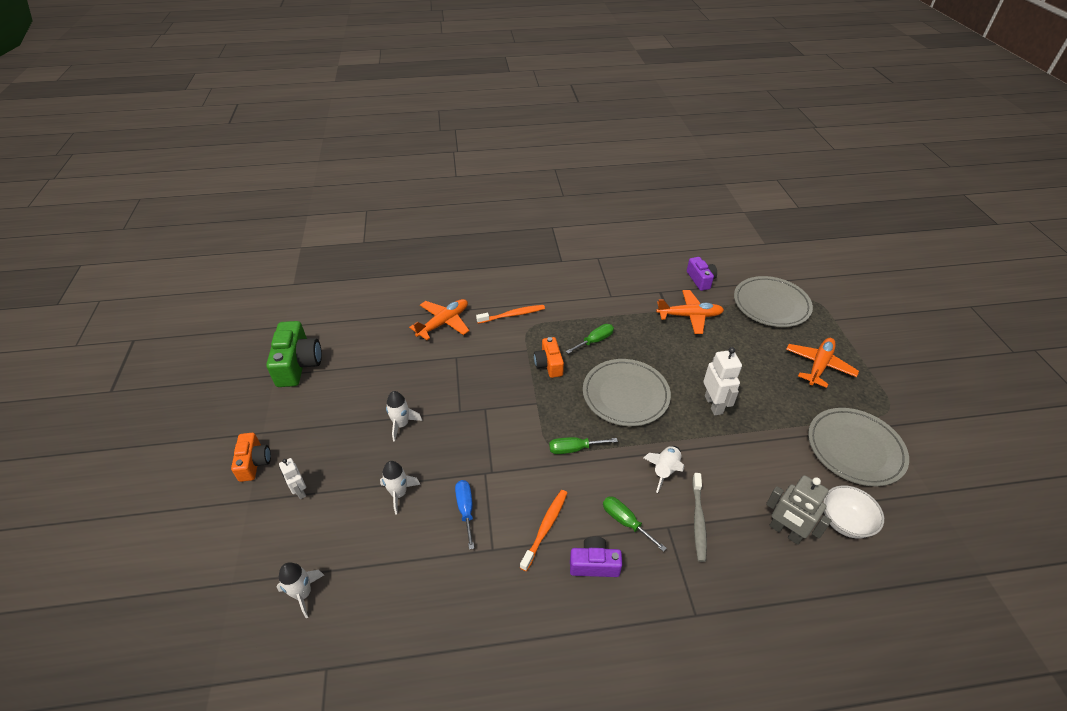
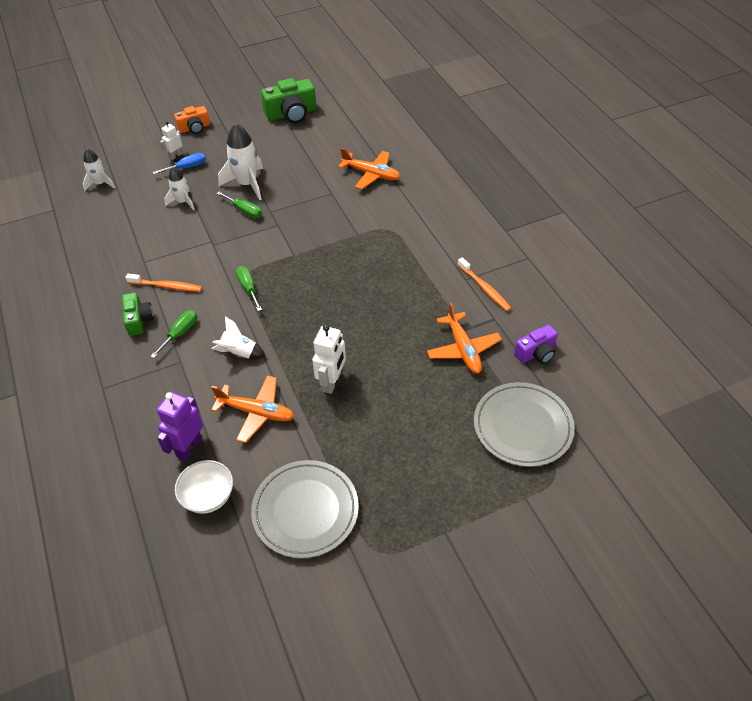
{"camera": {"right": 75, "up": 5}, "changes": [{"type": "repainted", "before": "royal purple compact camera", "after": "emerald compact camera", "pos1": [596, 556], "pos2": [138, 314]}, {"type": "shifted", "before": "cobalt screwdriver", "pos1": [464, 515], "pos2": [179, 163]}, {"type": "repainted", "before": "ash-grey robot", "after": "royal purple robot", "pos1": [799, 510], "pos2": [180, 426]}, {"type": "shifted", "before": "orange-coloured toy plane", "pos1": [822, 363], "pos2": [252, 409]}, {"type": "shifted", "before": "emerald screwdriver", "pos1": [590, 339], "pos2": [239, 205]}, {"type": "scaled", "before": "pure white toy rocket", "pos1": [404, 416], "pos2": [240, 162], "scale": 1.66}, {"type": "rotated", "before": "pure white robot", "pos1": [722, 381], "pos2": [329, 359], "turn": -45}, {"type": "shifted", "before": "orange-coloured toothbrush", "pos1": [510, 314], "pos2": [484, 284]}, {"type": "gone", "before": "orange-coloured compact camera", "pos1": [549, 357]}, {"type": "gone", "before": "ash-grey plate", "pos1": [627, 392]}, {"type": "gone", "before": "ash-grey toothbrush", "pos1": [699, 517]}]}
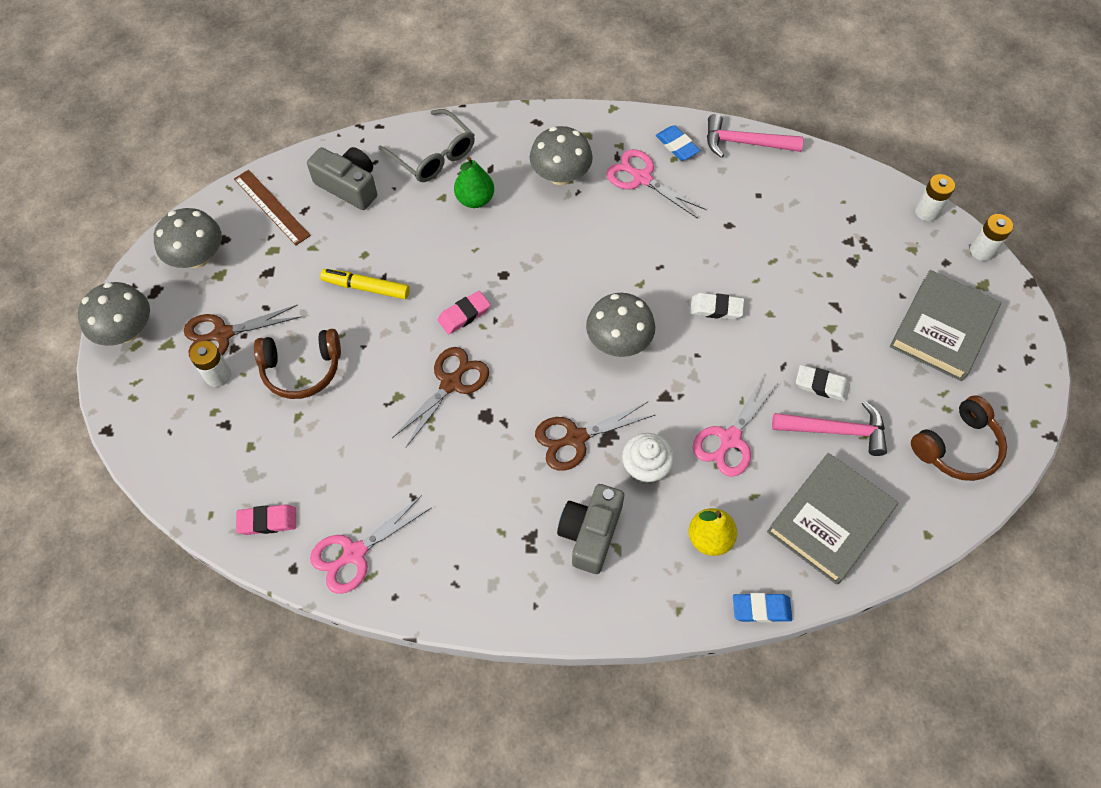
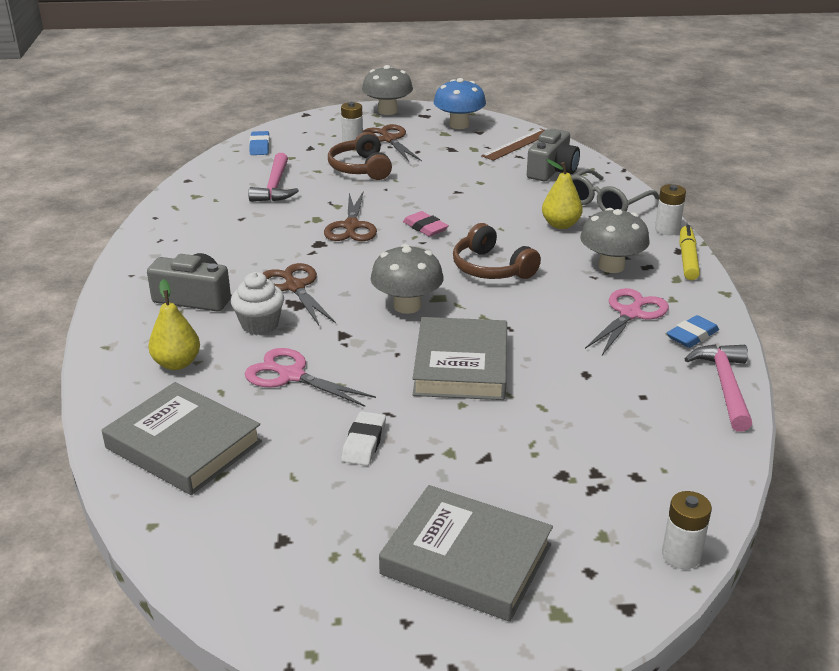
{"camera": {"right": 85, "up": -30}, "changes": [{"type": "shifted", "before": "rosy claw hammer", "pos1": [829, 428], "pos2": [273, 177]}, {"type": "shifted", "before": "cobalt eraser", "pos1": [762, 608], "pos2": [259, 143]}, {"type": "rotated", "before": "dark brown scissors", "pos1": [440, 397], "pos2": [350, 216], "turn": 60}, {"type": "swapped", "before": "pure white eraser", "after": "ash-grey hardcover", "pos1": [717, 306], "pos2": [459, 358]}, {"type": "repainted", "before": "ash-grey mushroom", "after": "cobalt mushroom", "pos1": [188, 238], "pos2": [460, 103]}, {"type": "shifted", "before": "dark brown headset", "pos1": [959, 438], "pos2": [497, 251]}, {"type": "repainted", "before": "emerald pear fruit", "after": "yellow pear fruit", "pos1": [474, 182], "pos2": [562, 194]}, {"type": "shifted", "before": "pure white AA battery", "pos1": [991, 237], "pos2": [670, 209]}, {"type": "shifted", "before": "yellow marker pen", "pos1": [365, 284], "pos2": [690, 252]}, {"type": "gone", "before": "rosy eraser", "pos1": [266, 520]}, {"type": "gone", "before": "rosy scissors", "pos1": [371, 544]}]}
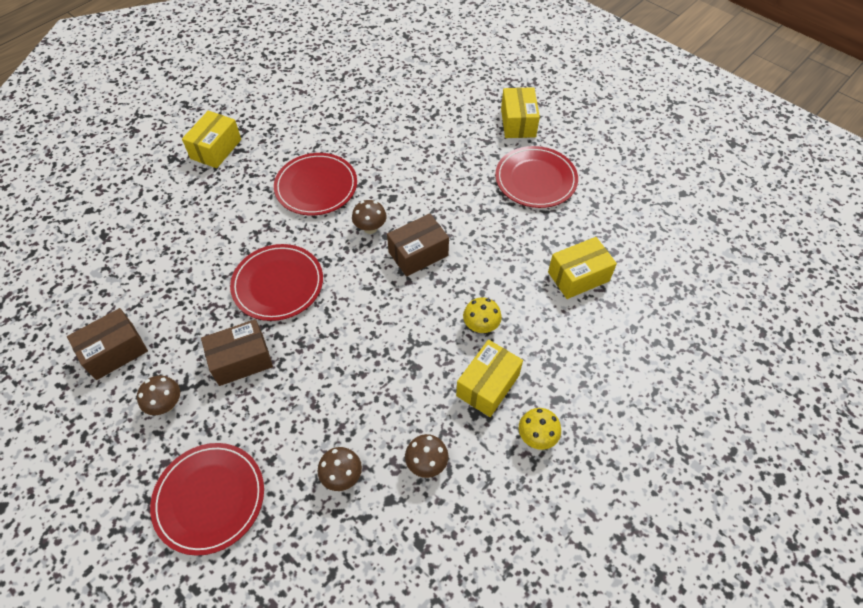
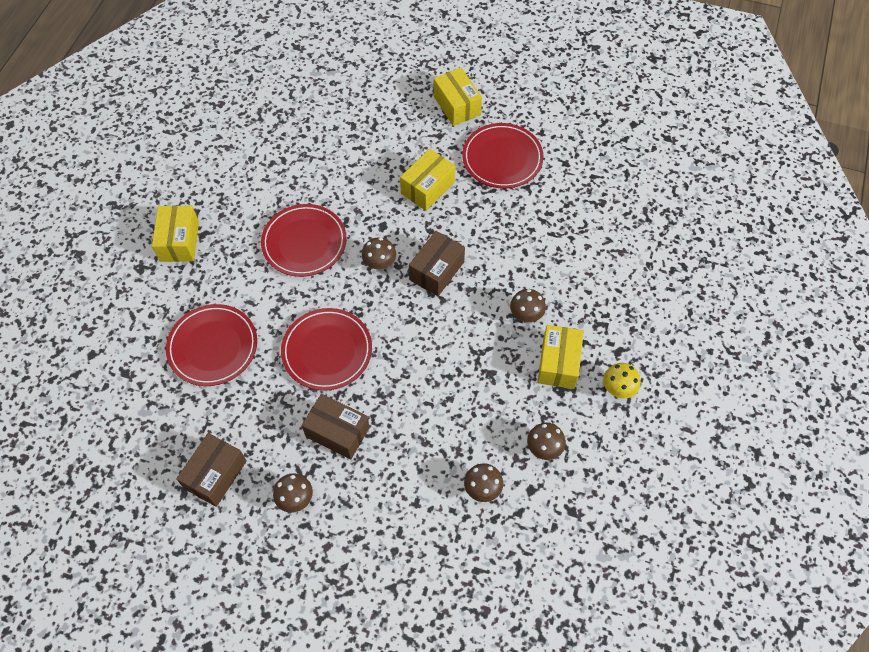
{"camera": {"right": -25, "up": 5}, "changes": [{"type": "shifted", "before": "scarlet plate", "pos1": [207, 499], "pos2": [211, 345]}, {"type": "rotated", "before": "dark brown package", "pos1": [237, 352], "pos2": [336, 427], "turn": 75}, {"type": "shifted", "before": "yellow package", "pos1": [582, 268], "pos2": [427, 180]}, {"type": "repainted", "before": "yellow mushroom", "after": "dark brown mushroom", "pos1": [482, 315], "pos2": [528, 305]}]}
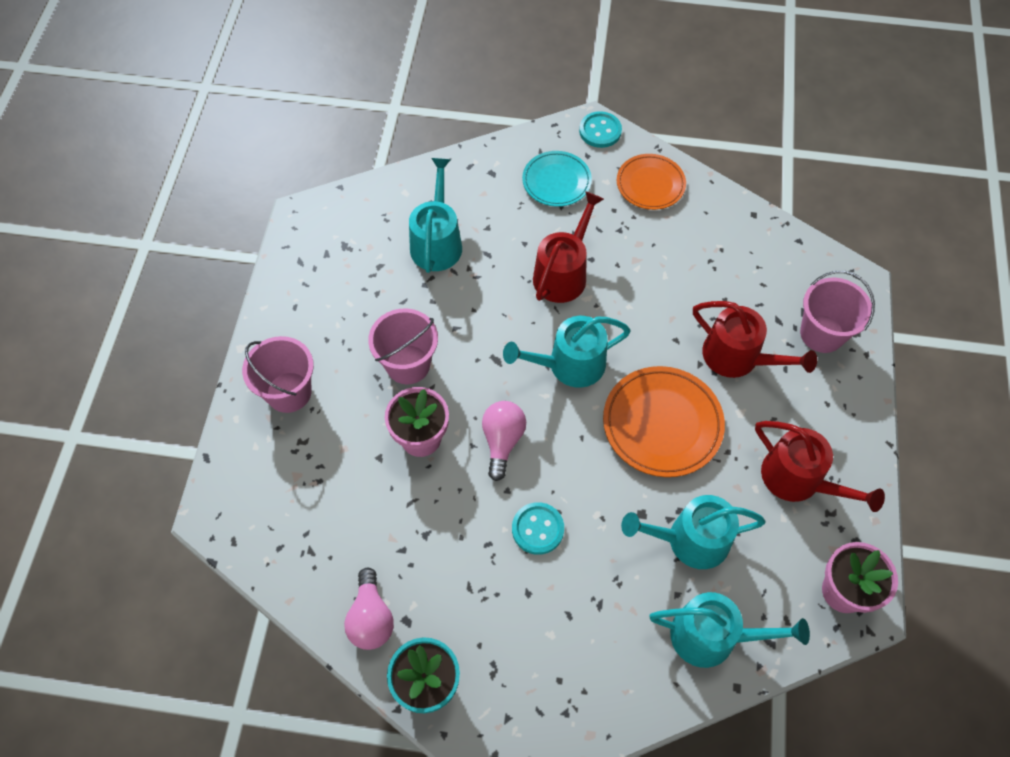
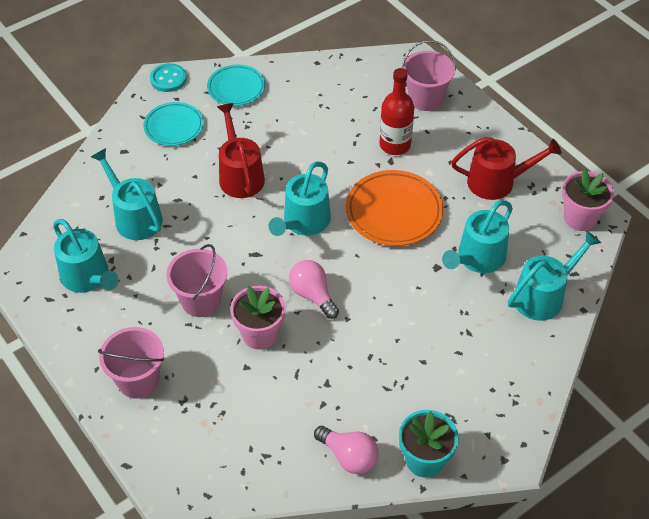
{"camera": {"right": -45, "up": -10}, "changes": [{"type": "new", "after": "aqua watering can", "pos2": [86, 256]}, {"type": "repainted", "before": "orange-coloured plate", "after": "aqua plate", "pos1": [651, 182], "pos2": [236, 85]}, {"type": "swapped", "before": "scarlet watering can", "after": "scarlet bottle", "pos1": [755, 339], "pos2": [396, 111]}, {"type": "gone", "before": "aqua shirt button", "pos1": [538, 528]}]}
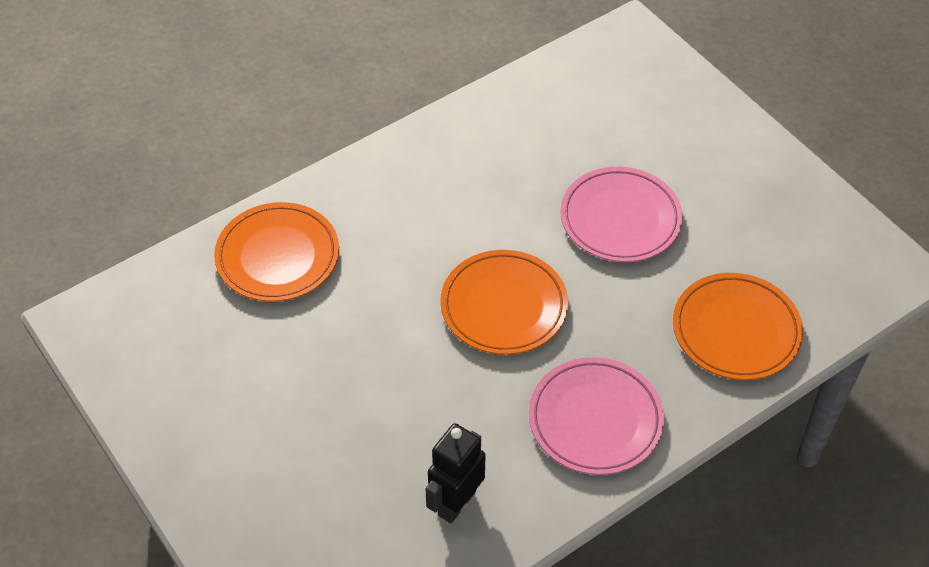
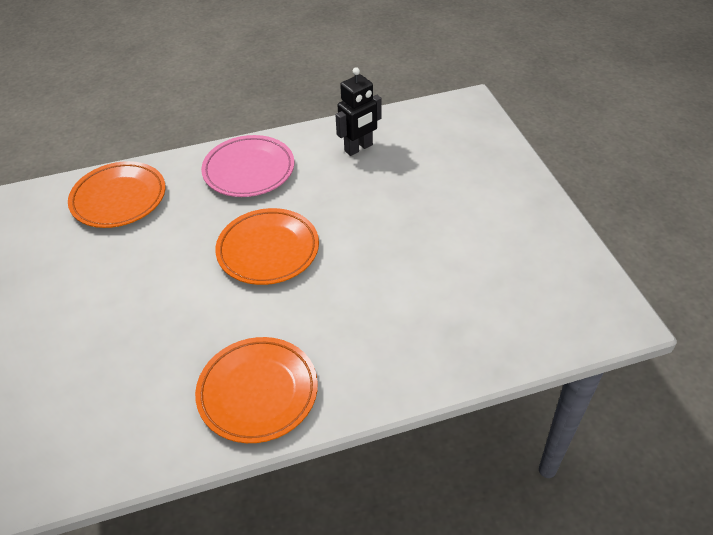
{"camera": {"right": -160, "up": -5}, "changes": [{"type": "shifted", "before": "orange-coloured plate", "pos1": [276, 252], "pos2": [256, 390]}, {"type": "gone", "before": "rosy plate", "pos1": [621, 214]}]}
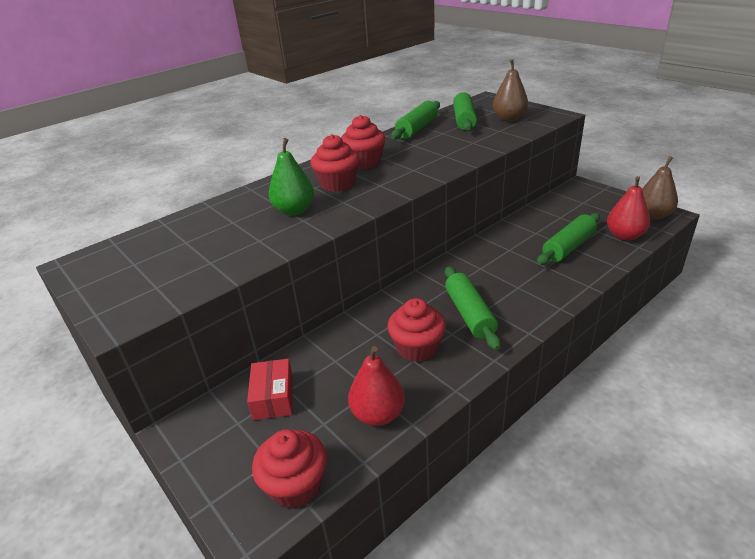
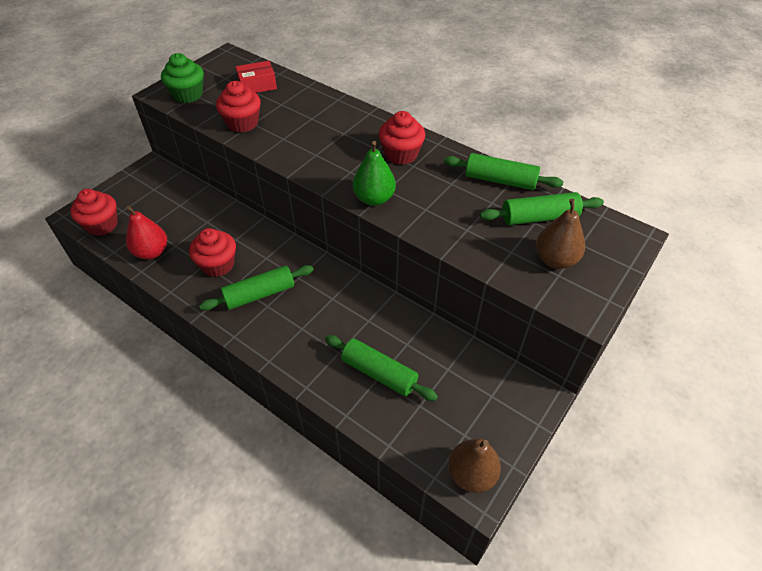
{"camera": {"right": 75, "up": 15}, "changes": [{"type": "new", "after": "emerald fairy cake", "pos2": [182, 78]}, {"type": "shifted", "before": "scarlet fairy cake", "pos1": [335, 163], "pos2": [238, 107]}, {"type": "shifted", "before": "scarlet package", "pos1": [270, 389], "pos2": [256, 77]}, {"type": "shifted", "before": "emerald pear fruit", "pos1": [291, 177], "pos2": [374, 173]}, {"type": "gone", "before": "scarlet pear fruit", "pos1": [628, 208]}]}
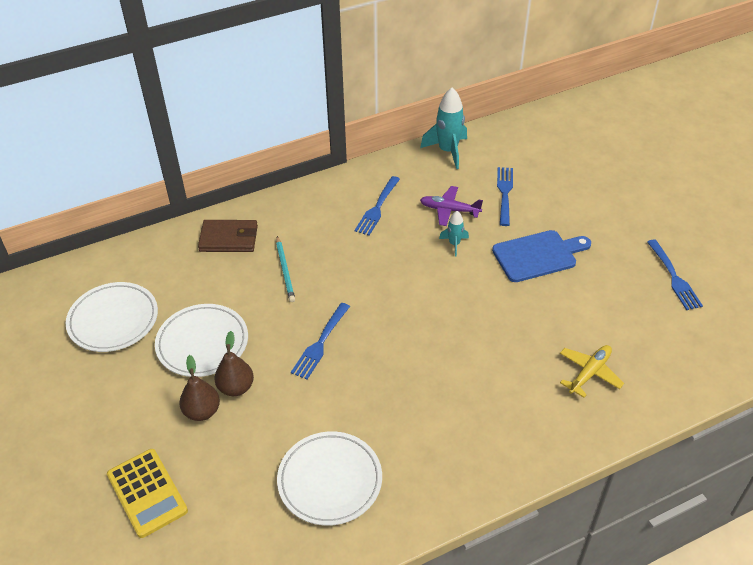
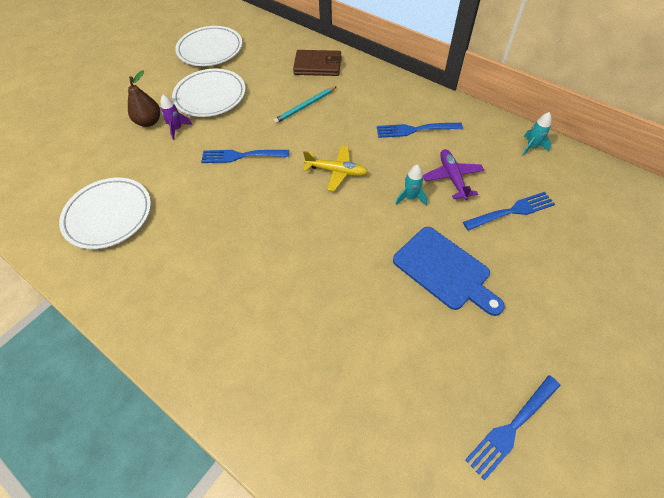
{"camera": {"right": 65, "up": 10}, "changes": [{"type": "swapped", "before": "dark brown pear fruit", "after": "royal purple toy rocket", "pos1": [234, 363], "pos2": [176, 117]}, {"type": "rotated", "before": "dark brown card wallet", "pos1": [228, 236], "pos2": [317, 63], "turn": -60}, {"type": "shifted", "before": "yellow toy plane", "pos1": [592, 371], "pos2": [335, 168]}, {"type": "scaled", "before": "aqua toy rocket", "pos1": [443, 128], "pos2": [537, 134], "scale": 0.54}, {"type": "gone", "before": "yellow adding machine", "pos1": [147, 493]}]}
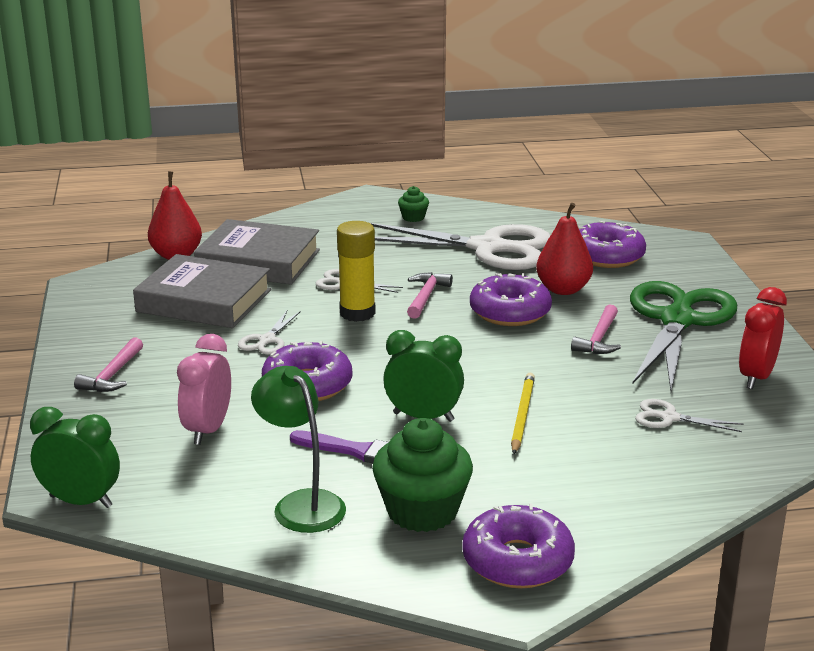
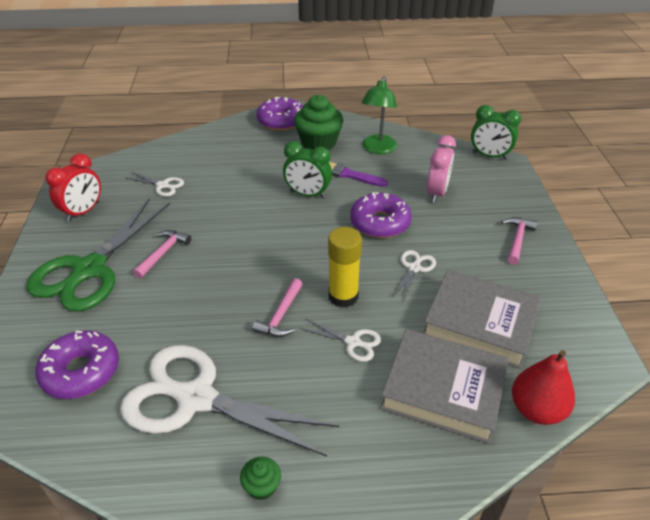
{"camera": {"right": -175, "up": 15}, "changes": [{"type": "rotated", "before": "emerald lamp", "pos1": [298, 449], "pos2": [379, 115], "turn": 45}, {"type": "gone", "before": "royal purple glazed donut", "pos1": [511, 299]}, {"type": "gone", "before": "yellow pencil", "pos1": [523, 413]}, {"type": "gone", "before": "scarlet pear fruit", "pos1": [564, 249]}]}
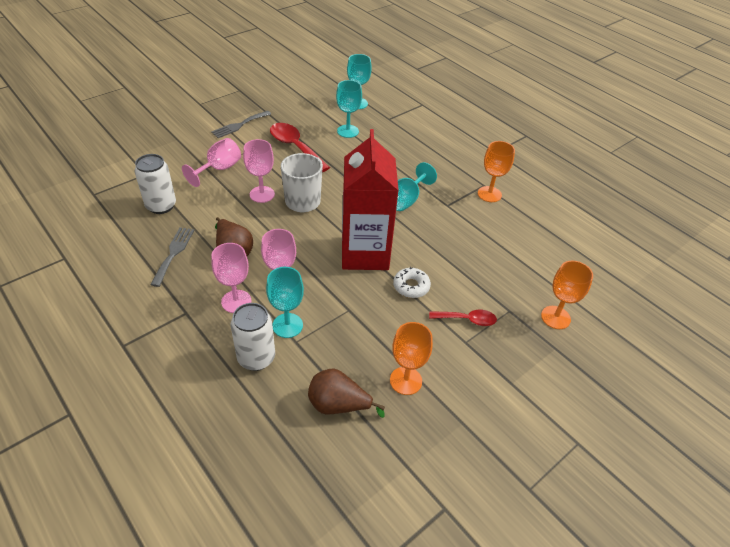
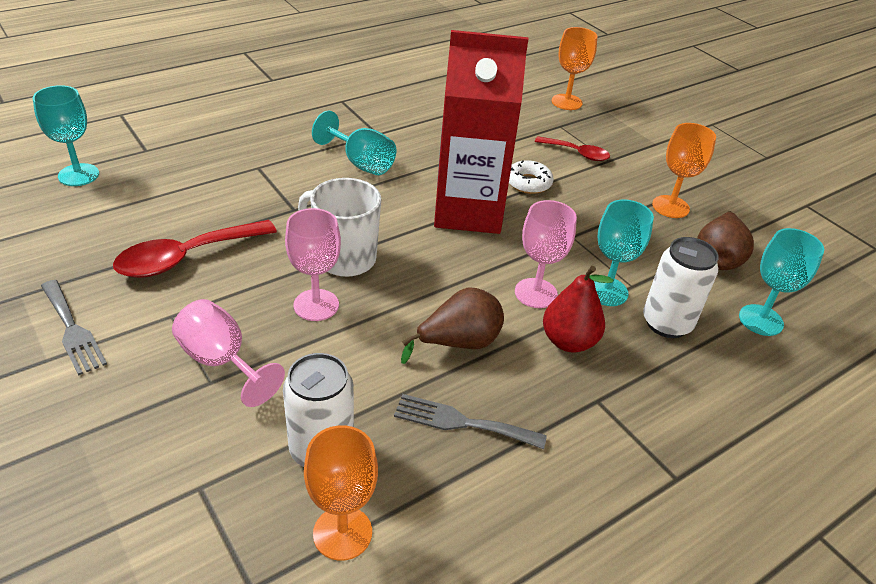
{"camera": {"right": -85, "up": -5}, "changes": [{"type": "shifted", "before": "orange-coloured goblet", "pos1": [496, 171], "pos2": [341, 493]}, {"type": "rotated", "before": "scarlet tablespoon", "pos1": [463, 318], "pos2": [572, 148], "turn": 105}, {"type": "swapped", "before": "rosy goblet", "after": "scarlet pear fruit", "pos1": [231, 278], "pos2": [578, 309]}, {"type": "shifted", "before": "aqua goblet", "pos1": [349, 109], "pos2": [781, 282]}]}
